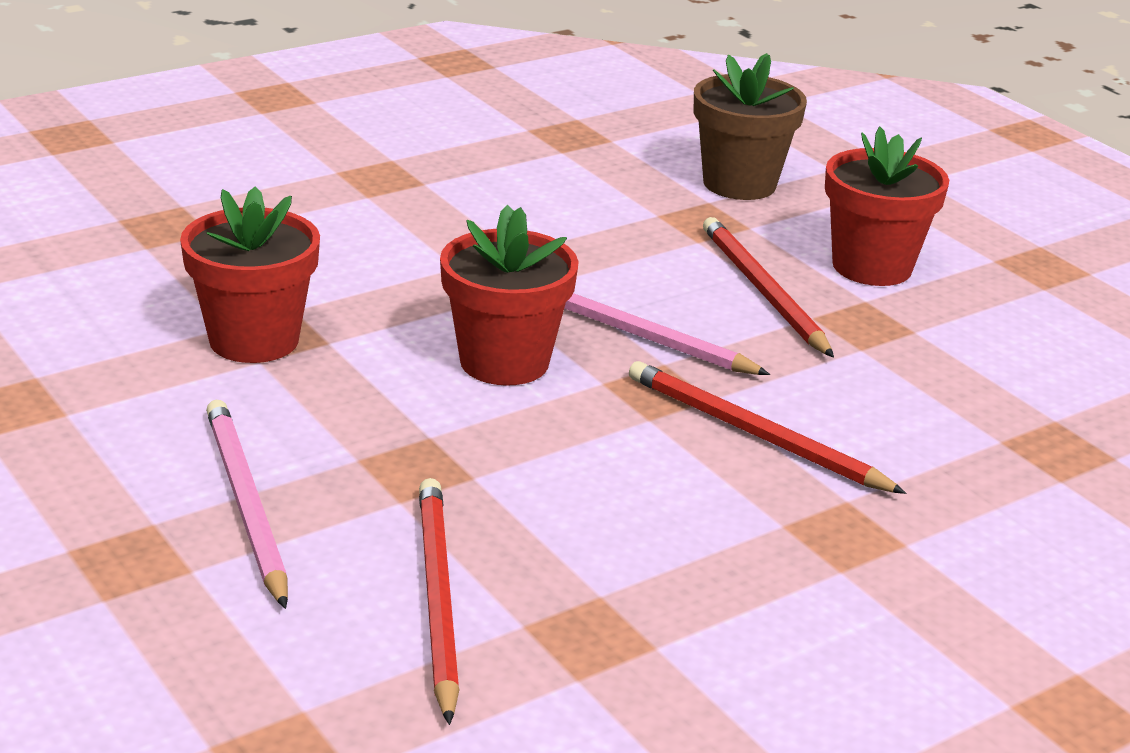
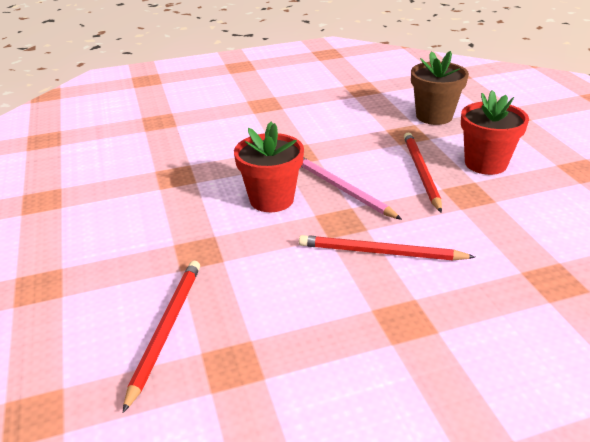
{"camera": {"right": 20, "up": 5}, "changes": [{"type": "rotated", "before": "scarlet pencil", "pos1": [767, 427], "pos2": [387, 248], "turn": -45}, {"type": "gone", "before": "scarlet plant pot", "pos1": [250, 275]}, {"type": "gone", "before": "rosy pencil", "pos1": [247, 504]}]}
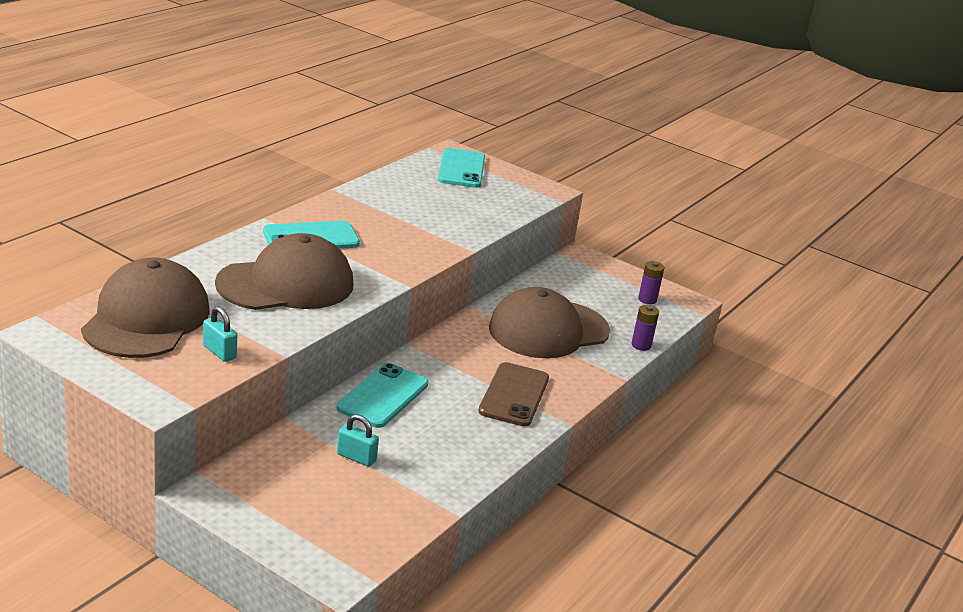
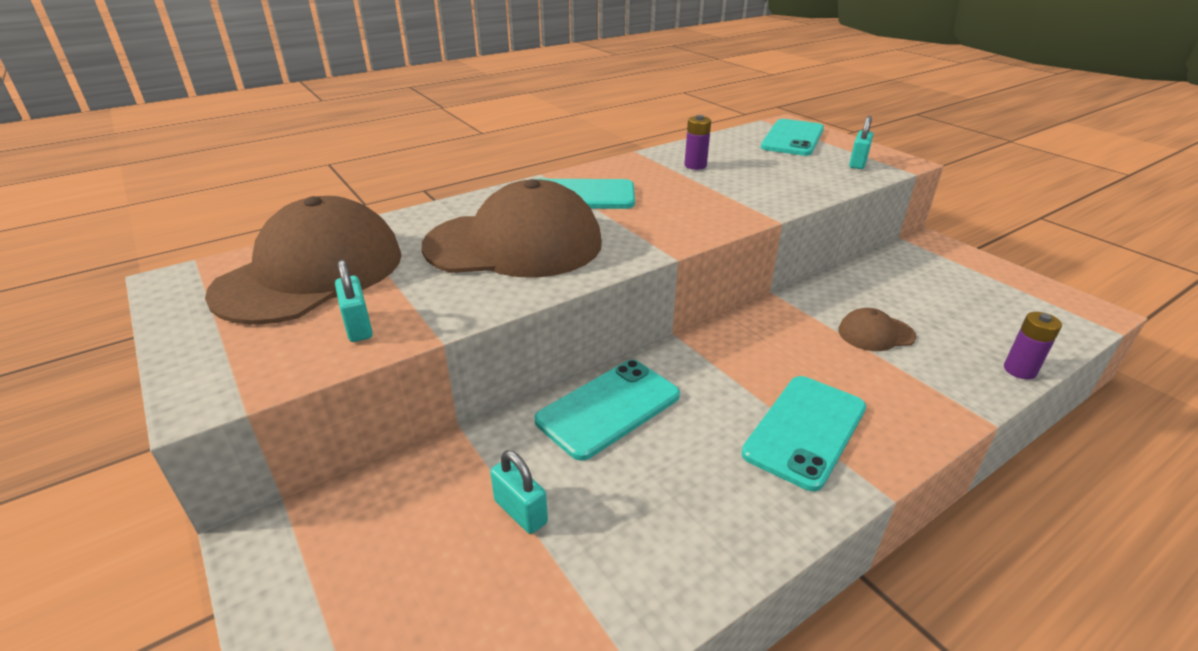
{"camera": {"right": 25, "up": 5}, "changes": [{"type": "shifted", "before": "royal purple AA battery", "pos1": [651, 282], "pos2": [697, 142]}, {"type": "repainted", "before": "dark brown mobile phone", "after": "aqua mobile phone", "pos1": [513, 394], "pos2": [803, 433]}, {"type": "scaled", "before": "dark brown baseball cap", "pos1": [549, 322], "pos2": [877, 329], "scale": 0.44}, {"type": "new", "after": "aqua padlock", "pos2": [861, 142]}]}
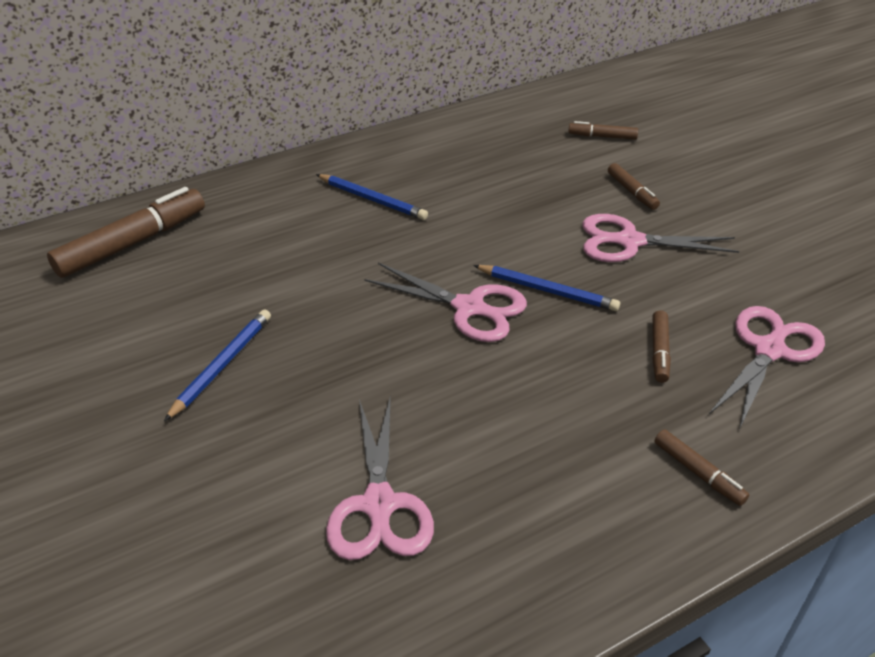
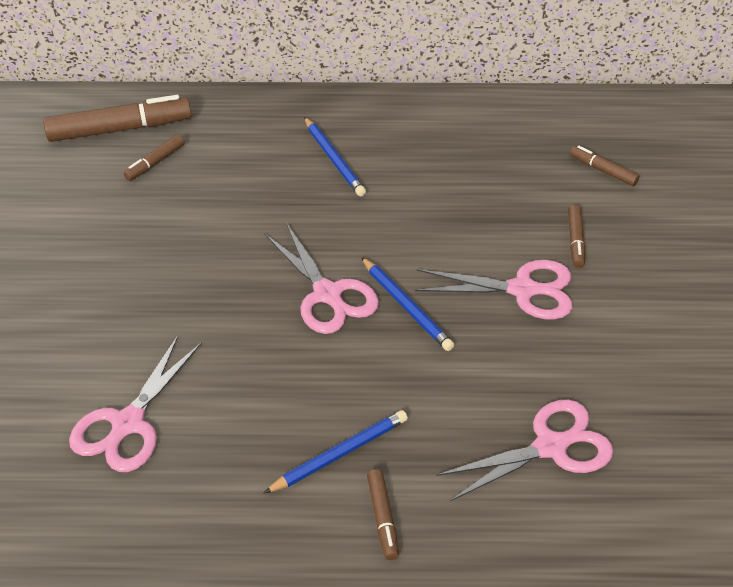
{"camera": {"right": 30, "up": 5}, "changes": [{"type": "shifted", "before": "dark brown marker pen", "pos1": [661, 346], "pos2": [154, 158]}, {"type": "shifted", "before": "cobalt pencil", "pos1": [217, 365], "pos2": [335, 452]}, {"type": "rotated", "before": "rosy scissors", "pos1": [660, 238], "pos2": [494, 290], "turn": 150}]}
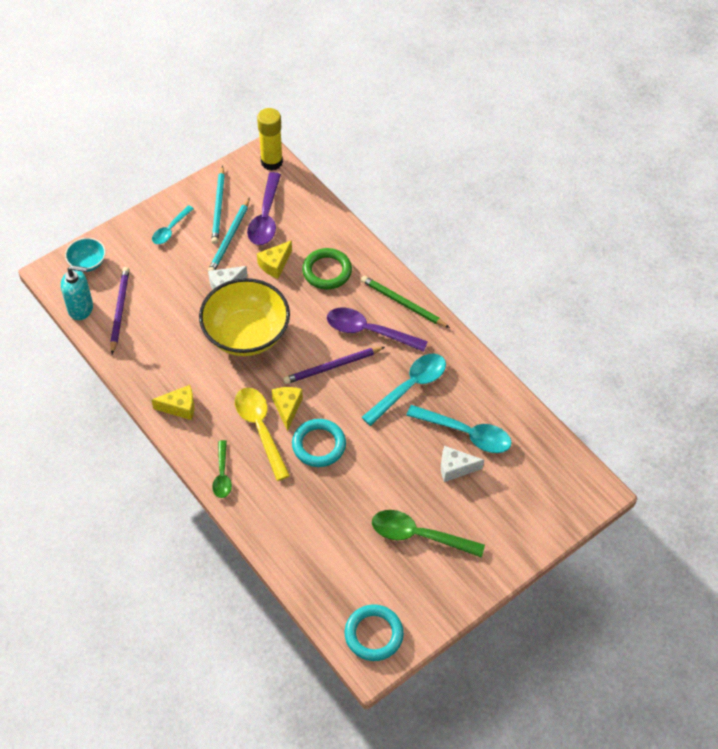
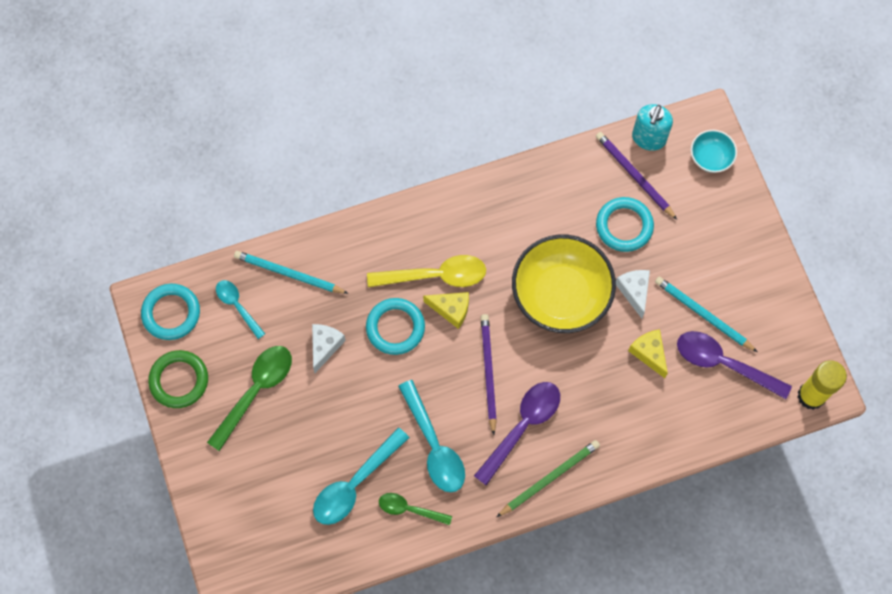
{"camera": {"right": 110, "up": 15}, "changes": [{"type": "shifted", "before": "emerald ring", "pos1": [327, 268], "pos2": [178, 379]}, {"type": "shifted", "before": "aqua tablespoon", "pos1": [173, 224], "pos2": [240, 309]}, {"type": "shifted", "before": "aqua pencil", "pos1": [218, 205], "pos2": [291, 272]}, {"type": "shifted", "before": "pure white cheese", "pos1": [462, 464], "pos2": [329, 348]}, {"type": "shifted", "before": "emerald tablespoon", "pos1": [222, 469], "pos2": [415, 509]}, {"type": "rotated", "before": "royal purple pencil", "pos1": [119, 310], "pos2": [636, 176], "turn": -150}, {"type": "new", "after": "aqua ring", "pos2": [625, 224]}, {"type": "gone", "before": "yellow cheese", "pos1": [172, 402]}]}
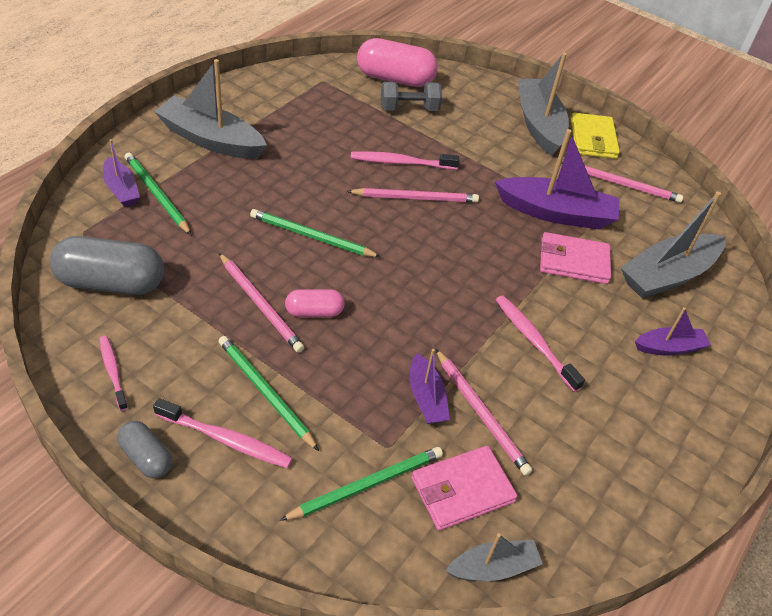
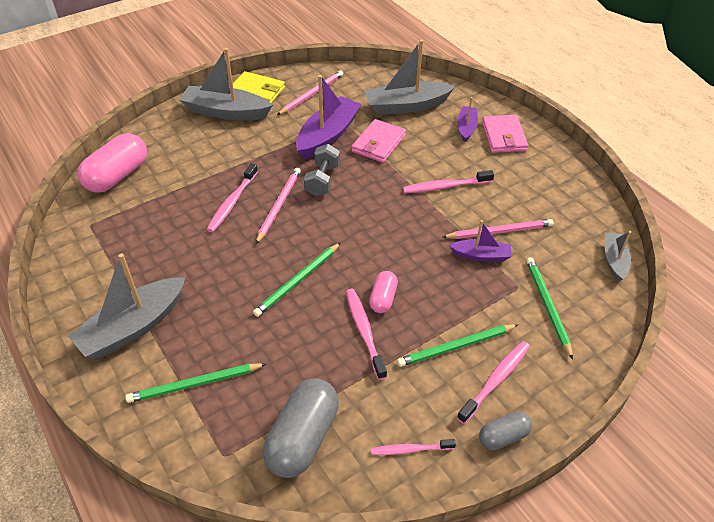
{"camera": {"right": -65, "up": 0}, "changes": [{"type": "shifted", "before": "ash-grey free weight", "pos1": [411, 96], "pos2": [322, 170]}, {"type": "swapped", "before": "rosy pencil", "after": "rosy toothbrush", "pos1": [261, 303], "pos2": [366, 334]}, {"type": "rotated", "before": "ash-grey sailboat", "pos1": [673, 244], "pos2": [409, 77], "turn": 90}, {"type": "shifted", "before": "rosy card wallet", "pos1": [464, 488], "pos2": [505, 134]}, {"type": "gone", "before": "royal purple sailboat", "pos1": [121, 173]}]}
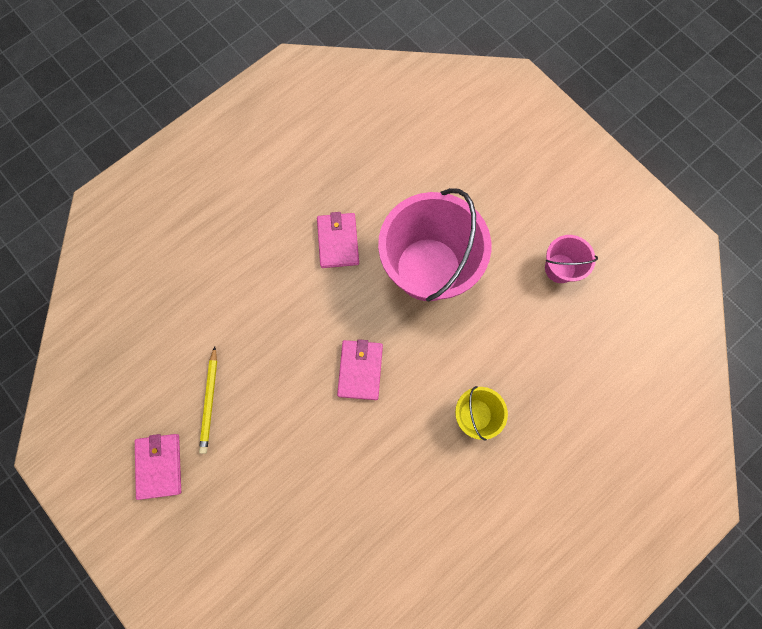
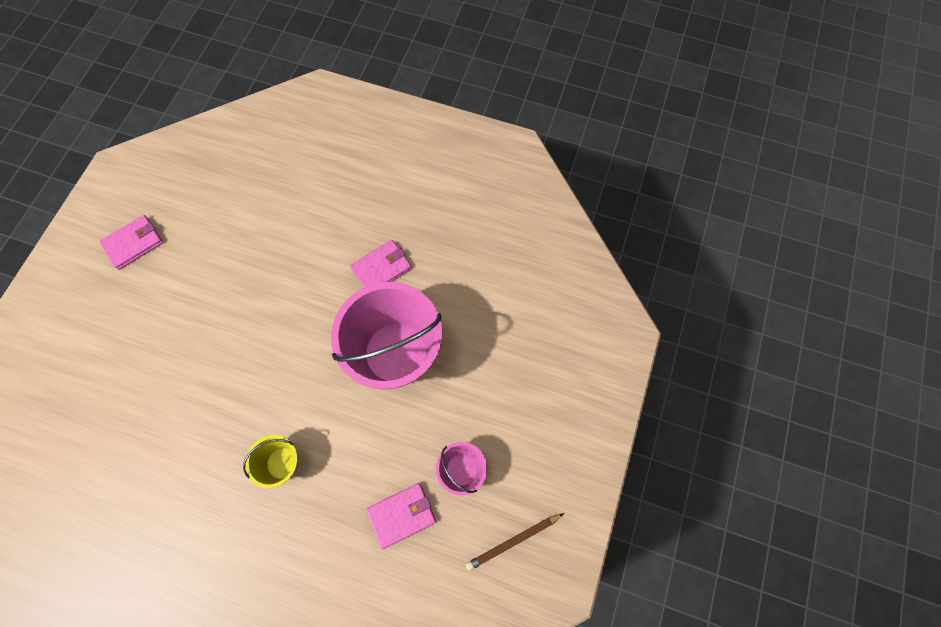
{"camera": {"right": 60, "up": -5}, "changes": [{"type": "shifted", "before": "rosy card wallet", "pos1": [360, 369], "pos2": [401, 516]}, {"type": "new", "after": "dark brown pencil", "pos2": [515, 542]}, {"type": "gone", "before": "yellow pencil", "pos1": [208, 400]}]}
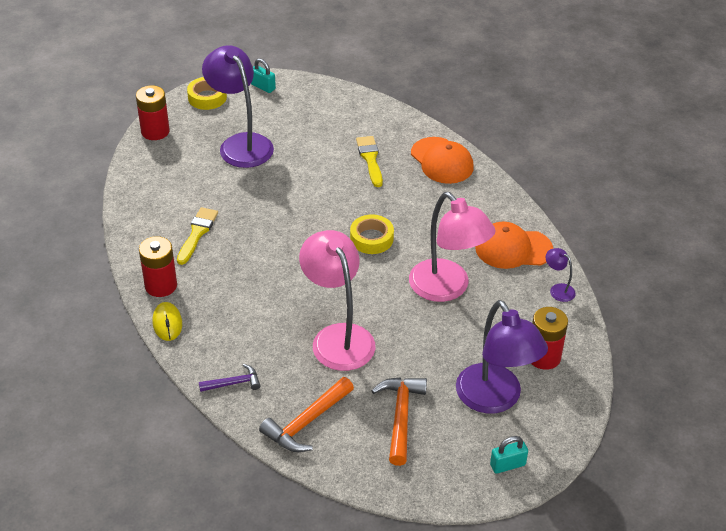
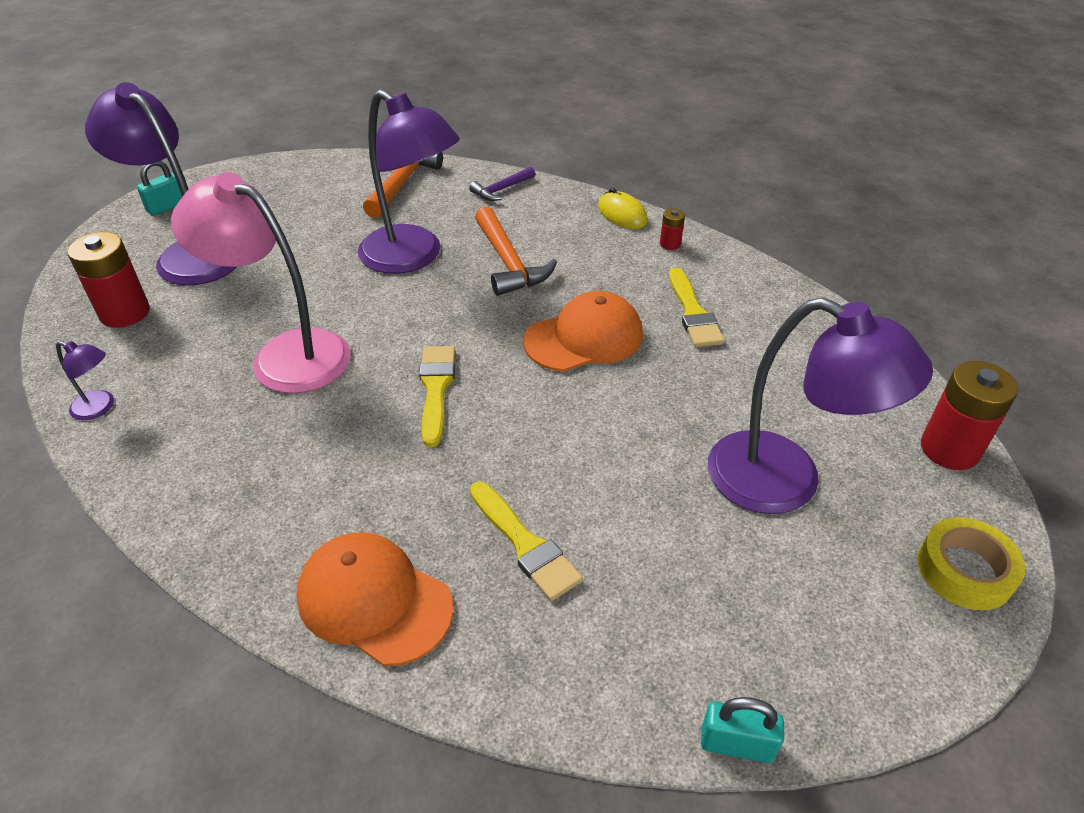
{"camera": {"right": 155, "up": 0}, "changes": [{"type": "repainted", "before": "rosy lamp", "after": "royal purple lamp", "pos1": [337, 300], "pos2": [409, 182]}, {"type": "swapped", "before": "yellow sticky tape", "after": "yellow paintbrush", "pos1": [372, 234], "pos2": [437, 396]}, {"type": "shifted", "before": "orange-coloured claw hammer", "pos1": [399, 421], "pos2": [516, 251]}, {"type": "shifted", "before": "orange-coloured baseball cap", "pos1": [514, 245], "pos2": [583, 331]}, {"type": "scaled", "before": "scarlet AA battery", "pos1": [158, 266], "pos2": [672, 229], "scale": 0.48}, {"type": "shifted", "before": "aqua padlock", "pos1": [263, 75], "pos2": [742, 730]}]}
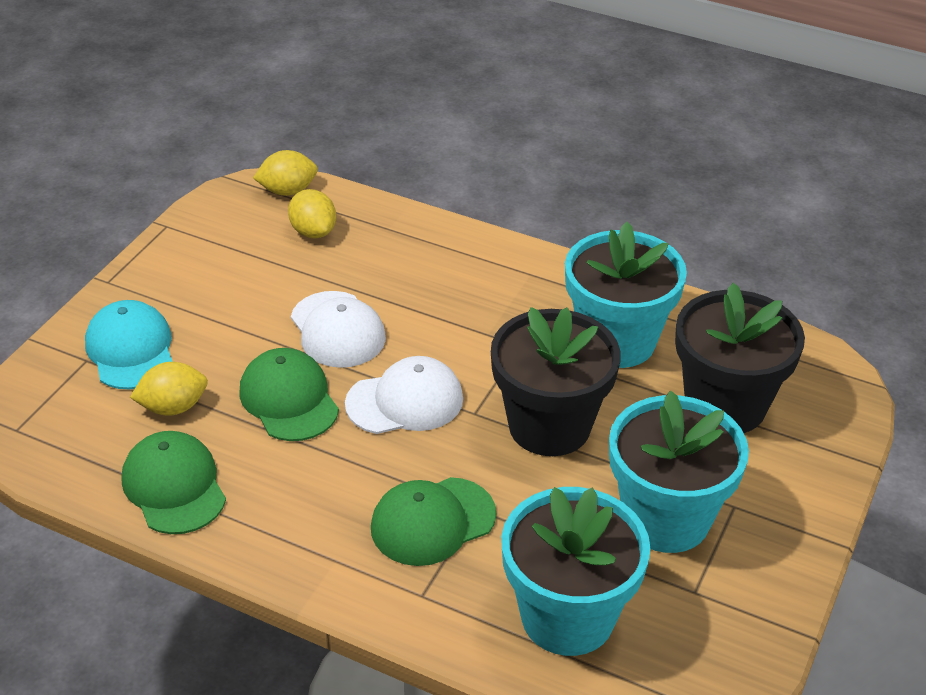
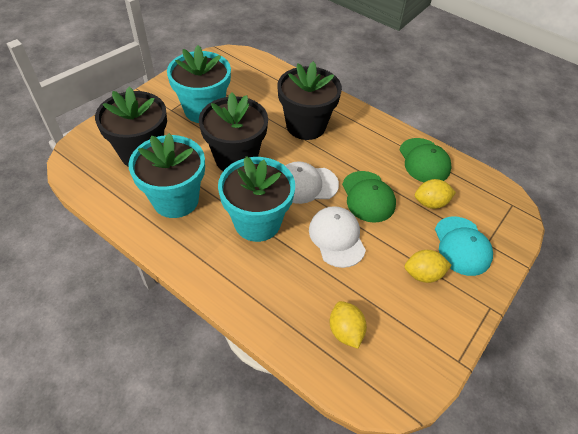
{"camera": {"right": -170, "up": 10}, "changes": [{"type": "shifted", "before": "aqua plant pot", "pos1": [576, 571], "pos2": [256, 199]}, {"type": "swapped", "before": "emerald baseball cap", "after": "jet-black plant pot", "pos1": [433, 521], "pos2": [310, 100]}, {"type": "shifted", "before": "yellow lemon", "pos1": [285, 173], "pos2": [428, 266]}]}
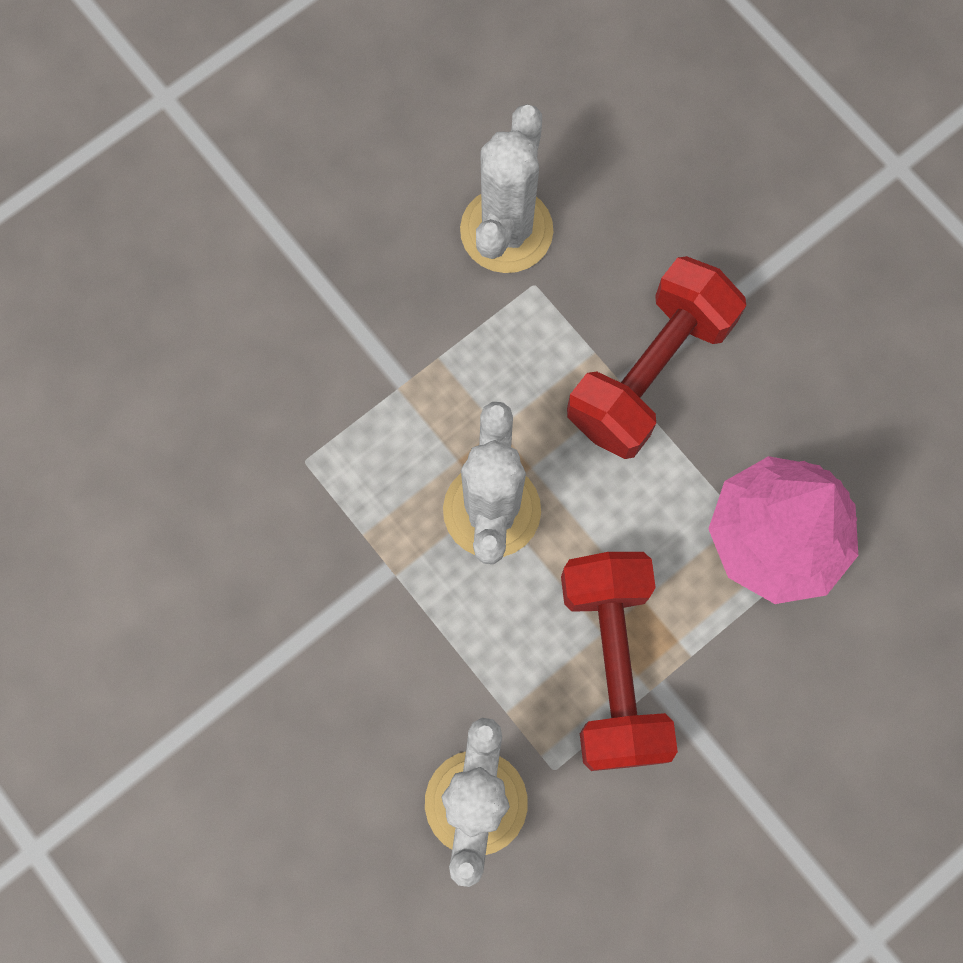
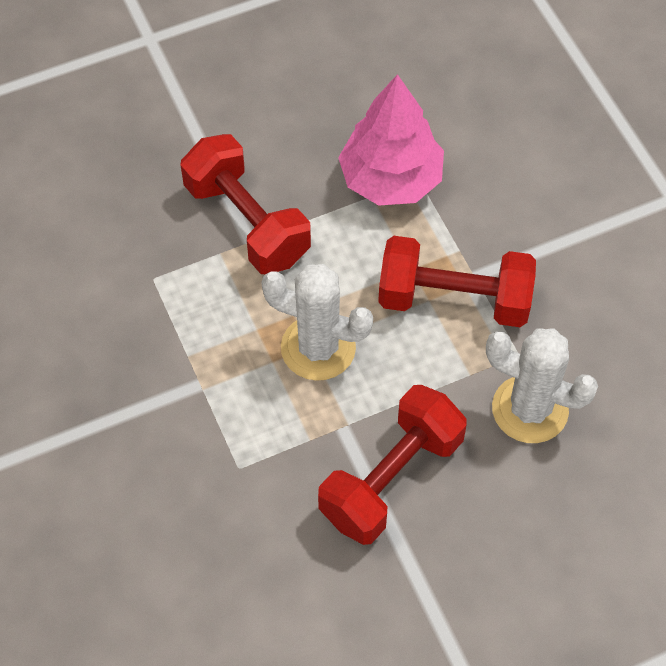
{"camera": {"right": -75, "up": -15}, "changes": [{"type": "new", "after": "scarlet free weight", "pos2": [392, 465]}, {"type": "gone", "before": "pure white saguaro cactus", "pos1": [507, 188]}]}
